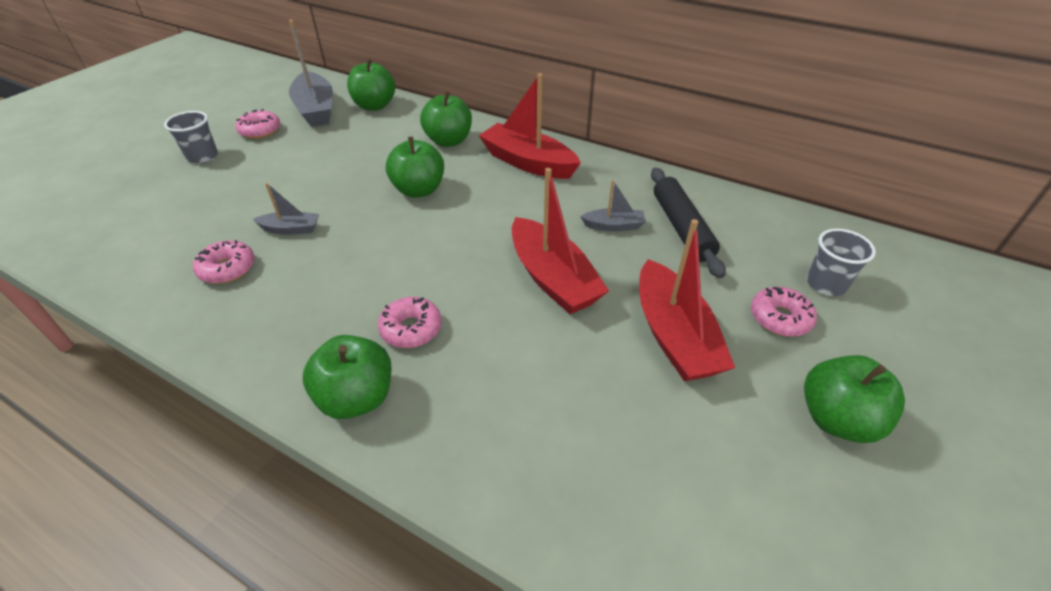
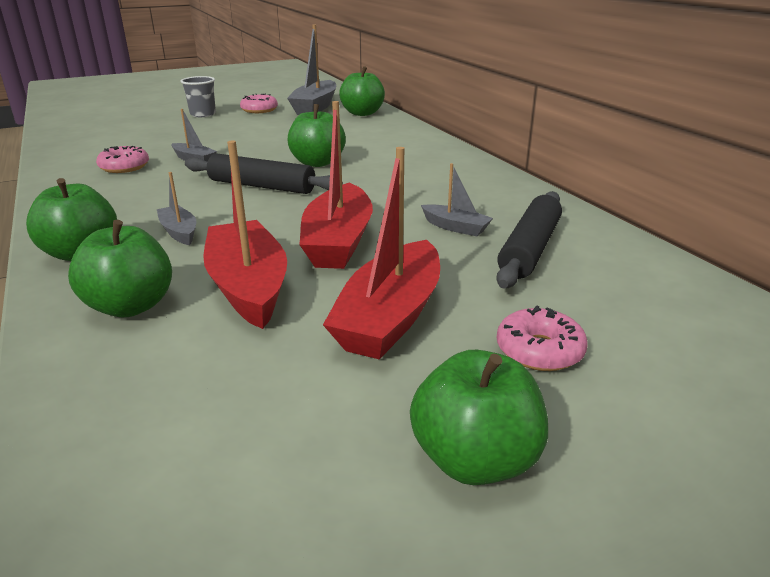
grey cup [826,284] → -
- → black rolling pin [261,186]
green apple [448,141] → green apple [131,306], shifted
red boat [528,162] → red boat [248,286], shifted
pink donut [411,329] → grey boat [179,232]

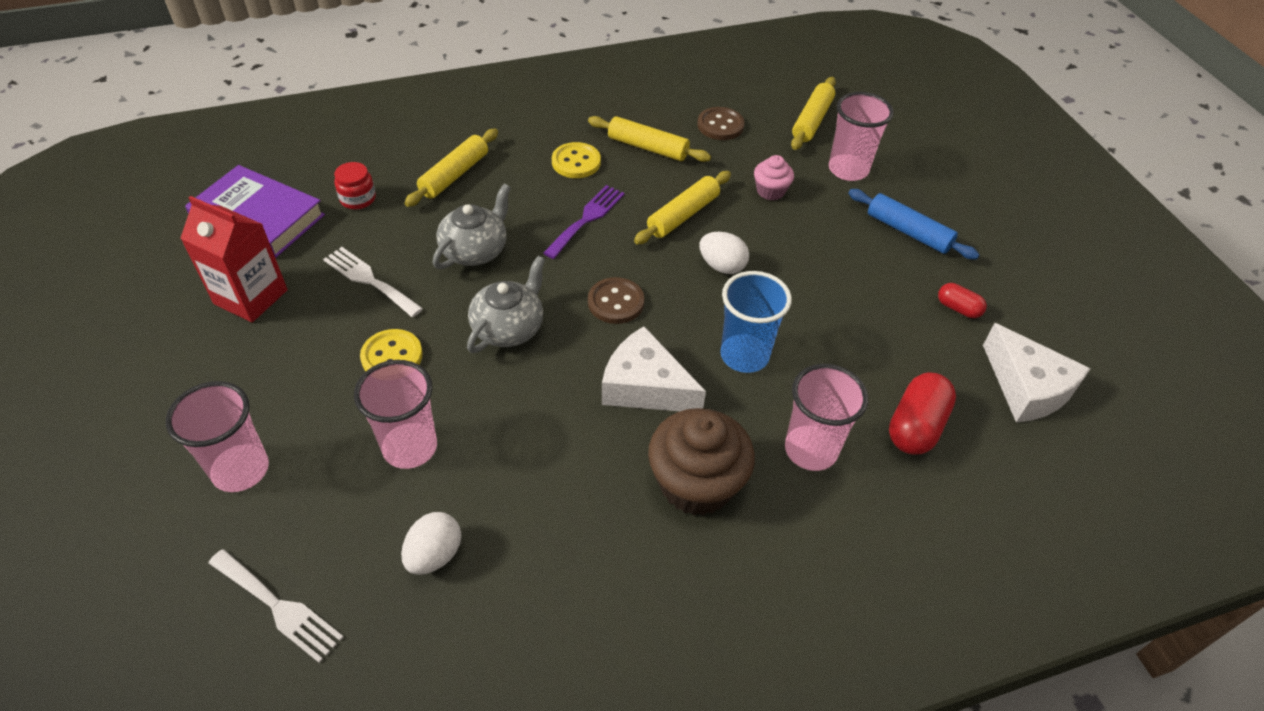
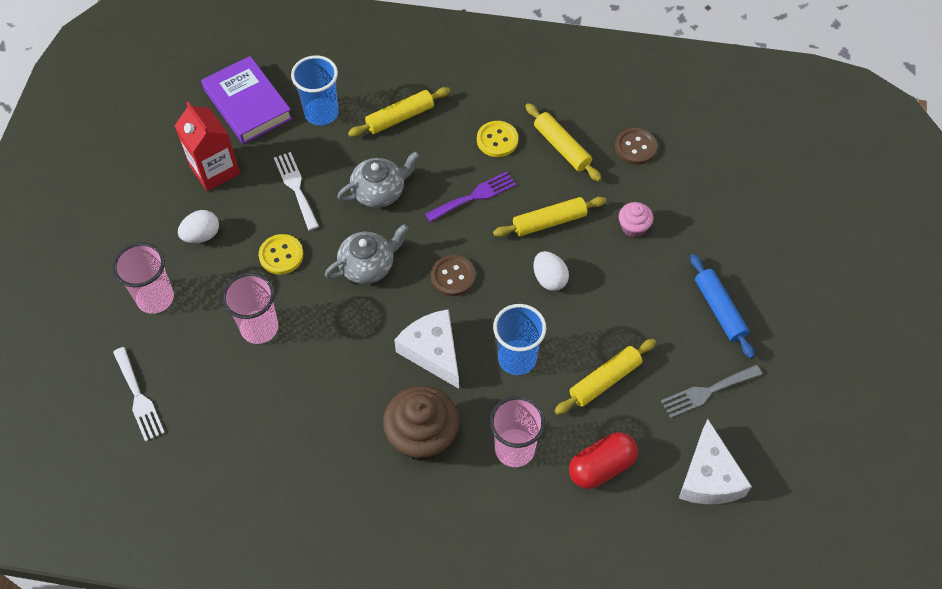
pink cup [848,169] → -
white egg [434,555] → white egg [202,235], shifted
yellow rolling pin [812,120] → yellow rolling pin [605,380], shifted
red jar [358,199] → blue cup [321,113]
red capsule [958,308] → grey fork [707,392]

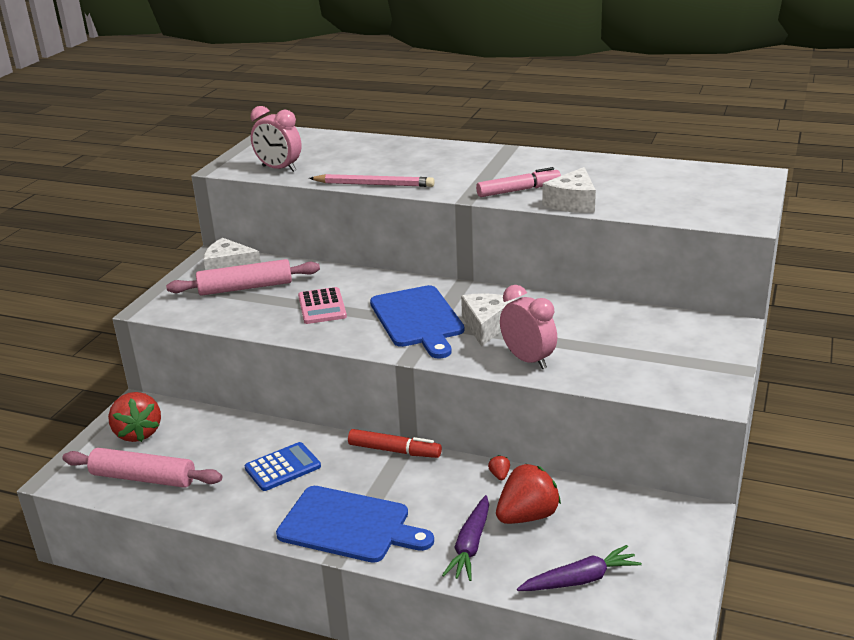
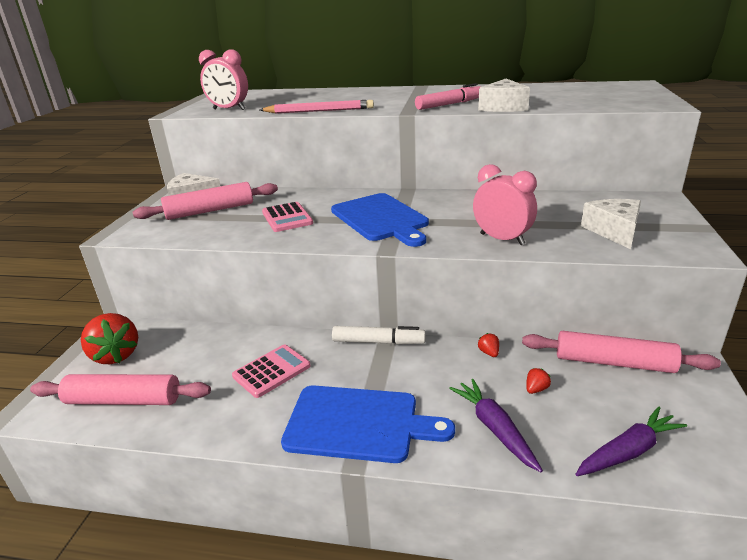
- → pink rolling pin [613,362]
white cheese [486,326] → white cheese [614,231], shifted
blue calculator [282,467] → pink calculator [271,371]
red marker [394,451] → white marker [378,342]
purple carrot [470,545] → purple carrot [494,428], 150 degrees clockwise
red strawberry [527,516] → red strawberry [536,389], x0.41

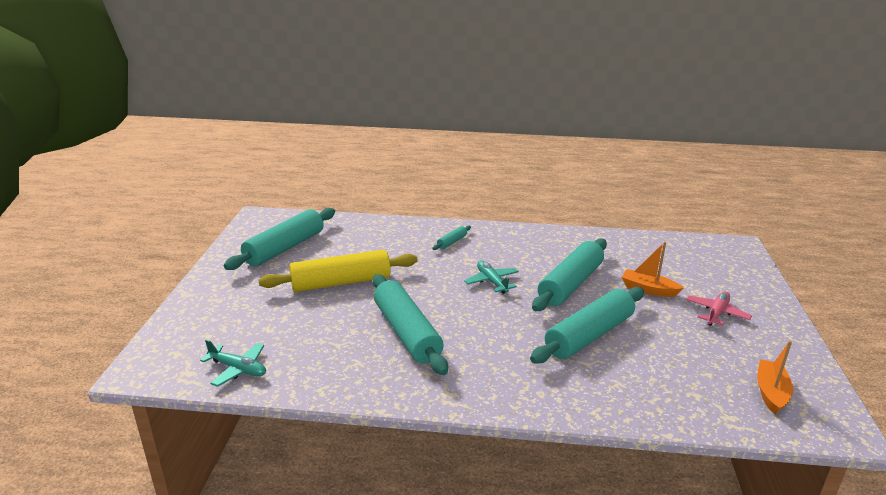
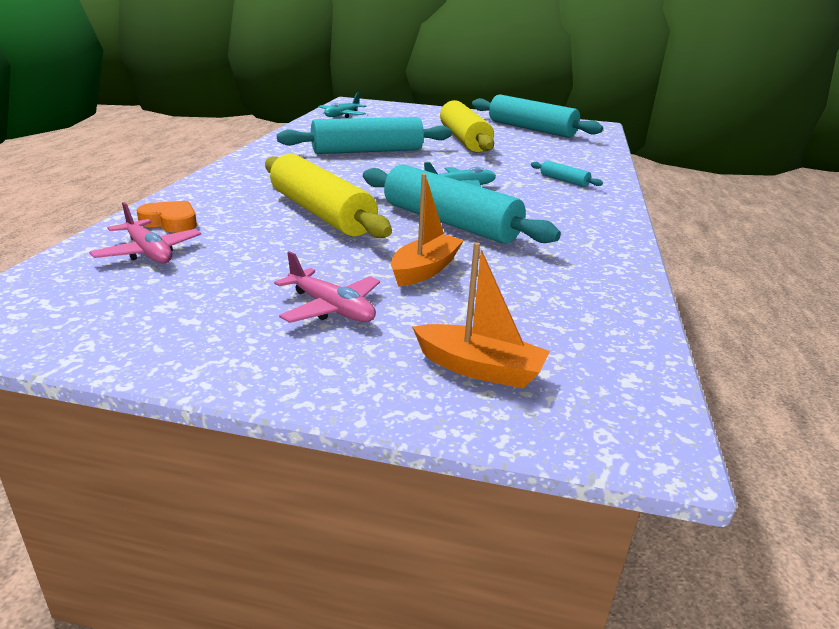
- → pink plane [148,252]
- → orange heart [171,222]
orange boat [771,392] → orange boat [479,369], shifted
turquoise rolling pin [589,335] → yellow rolling pin [321,213]

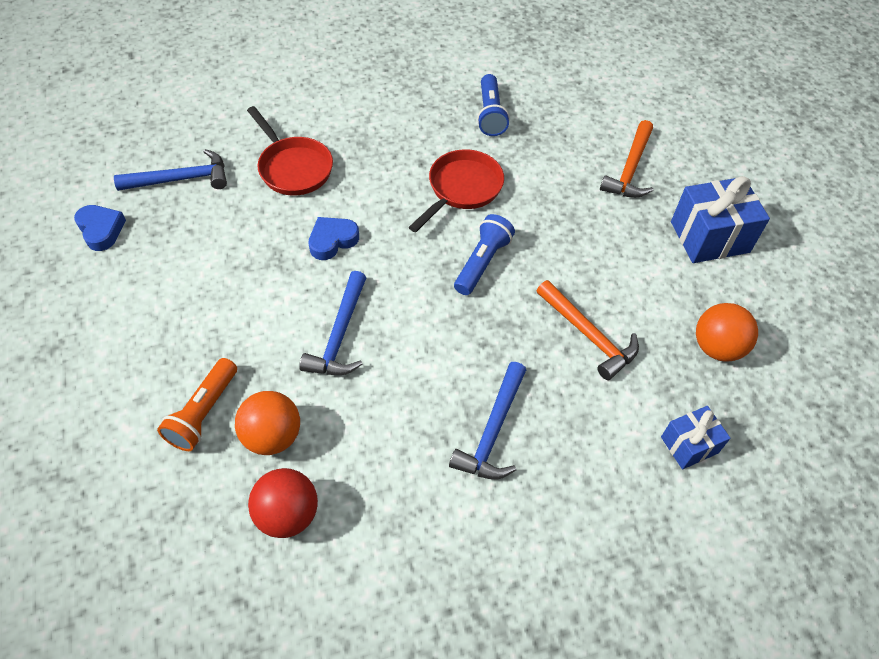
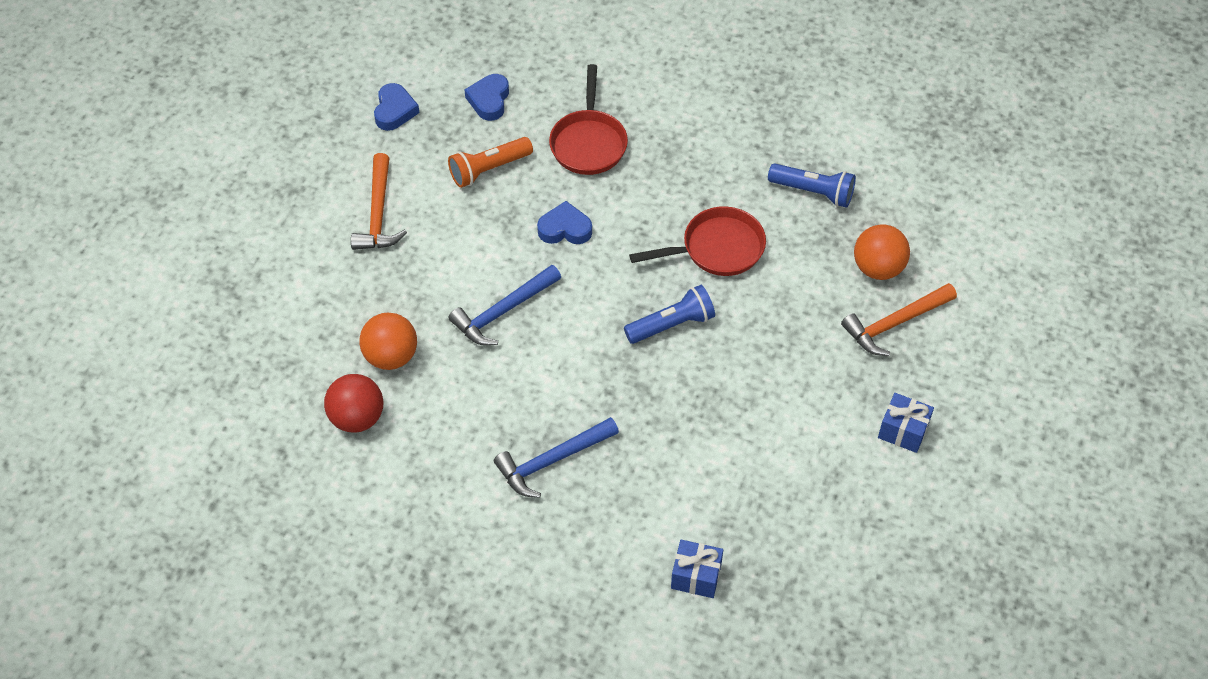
orange flashlight [204,413] → orange flashlight [489,169], shifted
orange hammer [588,335] → orange hammer [378,214], shifted
orange ball [717,347] → orange ball [878,268], shifted
blue hammer [181,179] → blue heart [489,100]
blue flashlight [490,114] → blue flashlight [813,192], 105 degrees counterclockwise
blue gift [709,237] → blue gift [903,431], x0.59

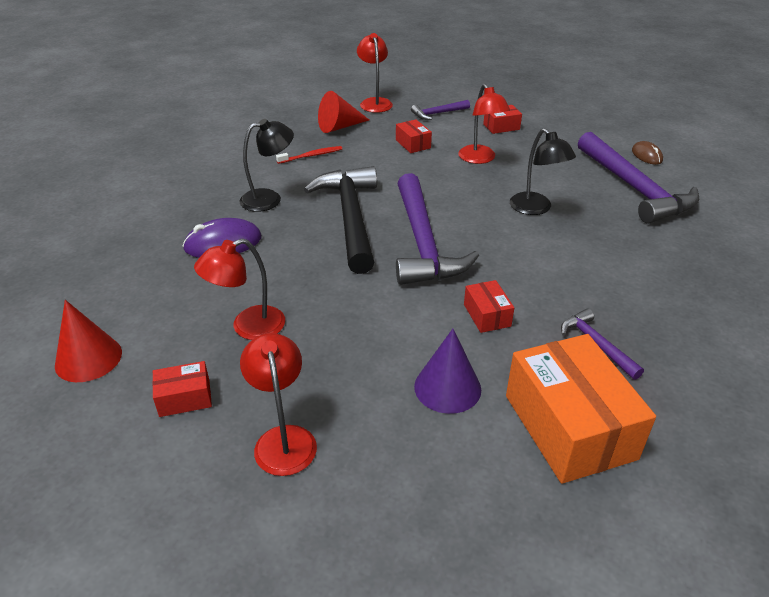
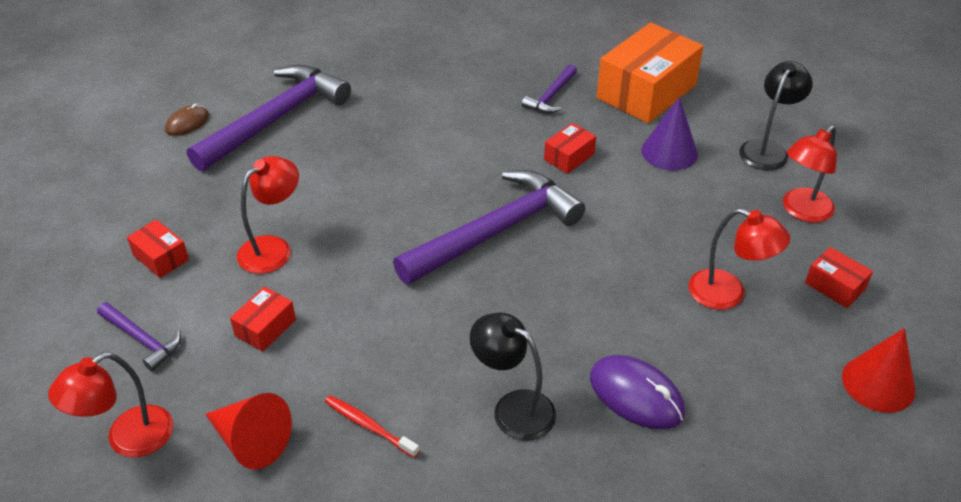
black hammer [350,218] → -
black lamp [536,208] → black lamp [767,149], shifted

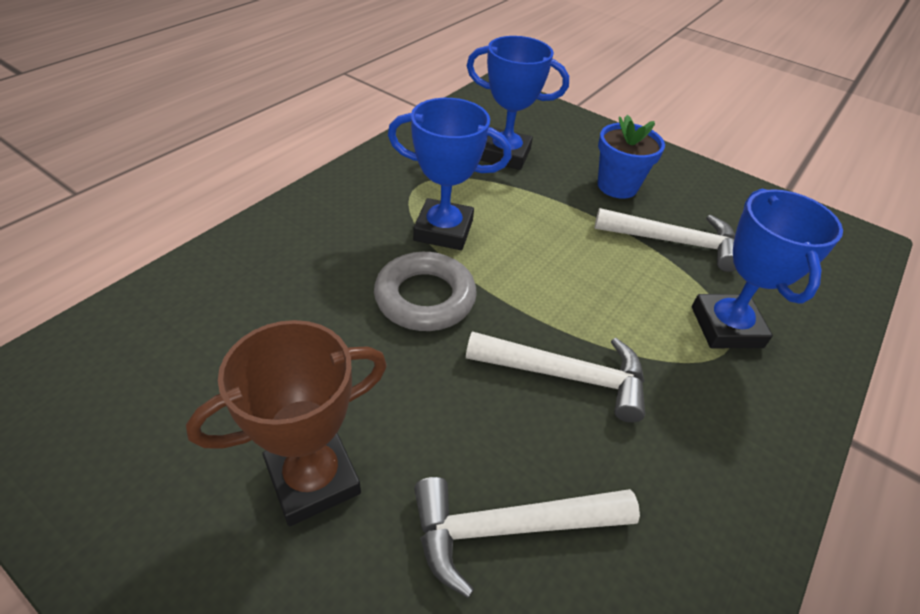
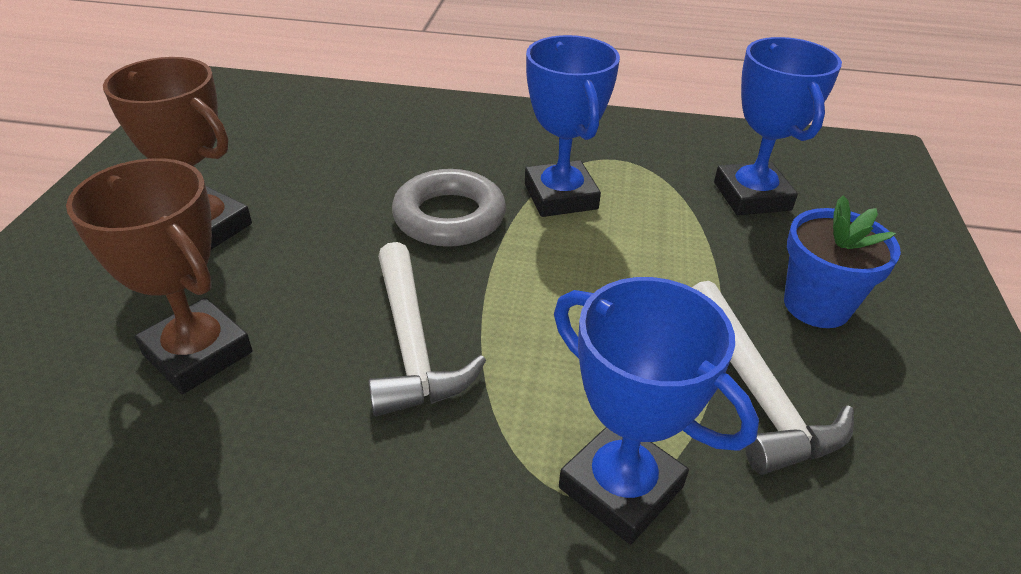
white hammer [509,528] → brown trophy [197,353]
blue trophy [726,327] → blue trophy [621,487], 75 degrees clockwise

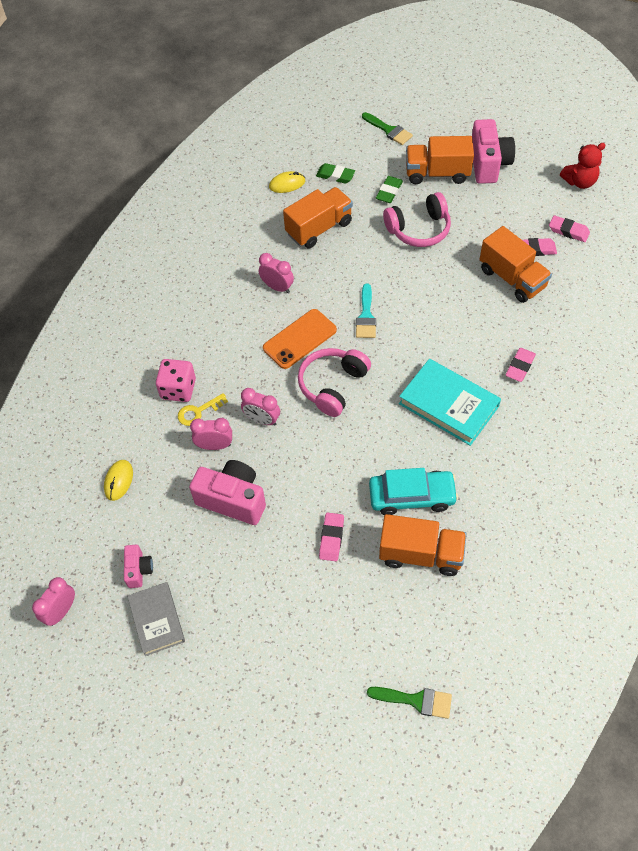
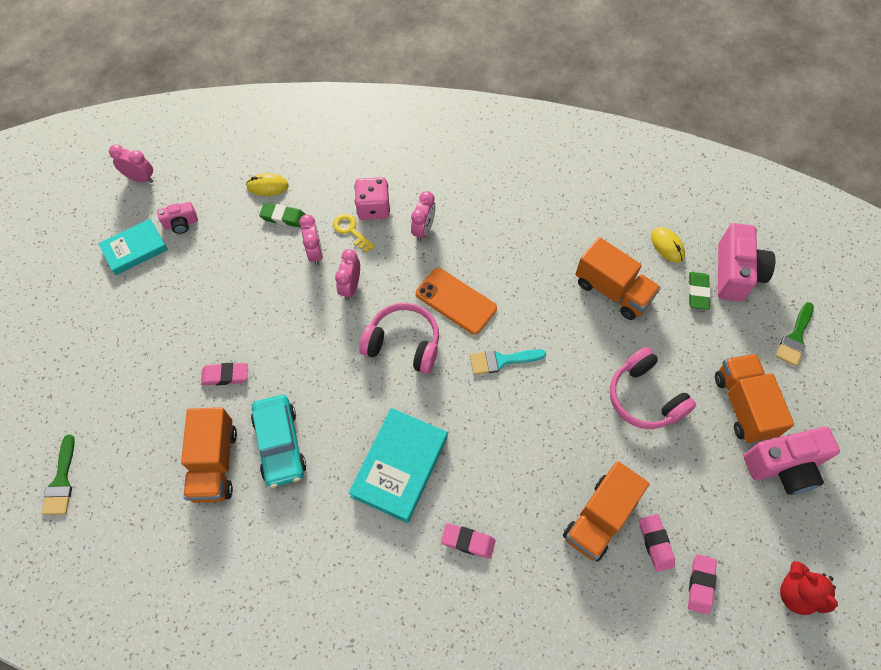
pink camera [233,499] → pink camera [736,273], shifted
pink clock [277,287] → pink clock [423,230], shifted
green eraser [389,192] → green eraser [283,217], shifted
grey book [157,620] → turquoise book [135,249]

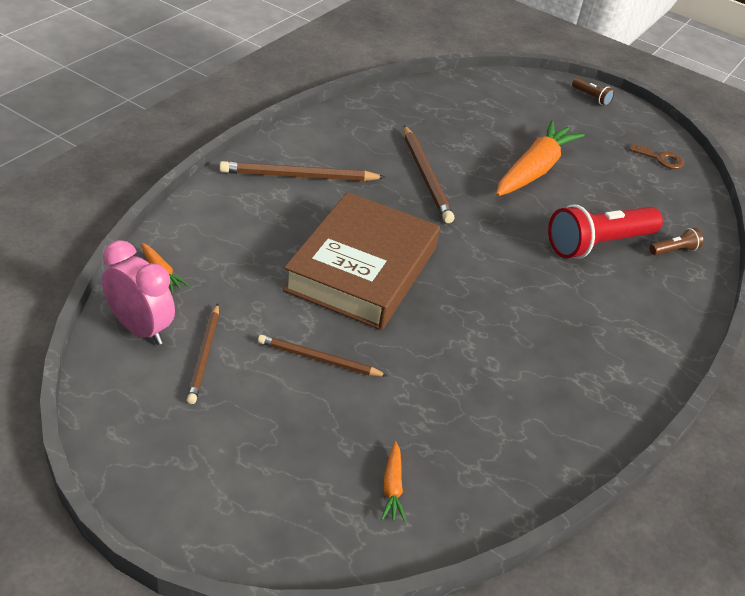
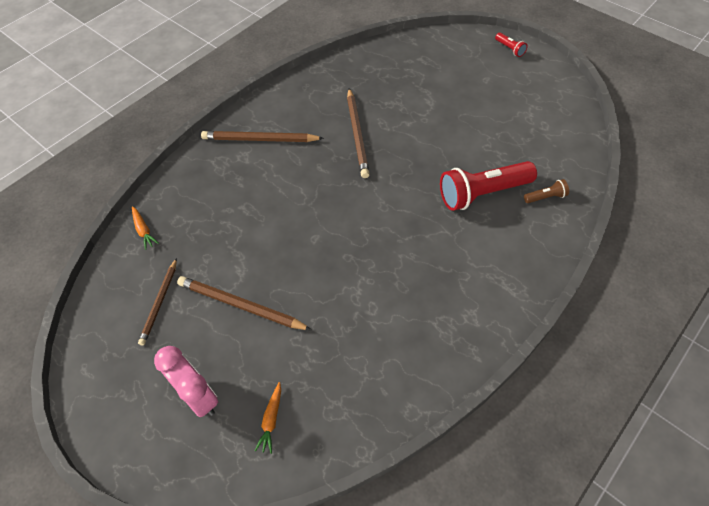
brown book [362,269] → -
orange carrot [534,170] → -
brown key [660,158] → -
pink clock [140,329] → pink clock [198,396], shifted
brown flashlight [591,97] → red flashlight [510,49]
brown pencil [319,359] → brown pencil [241,305], x1.50

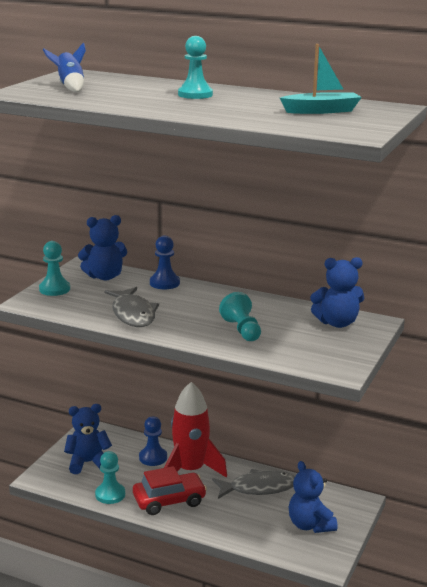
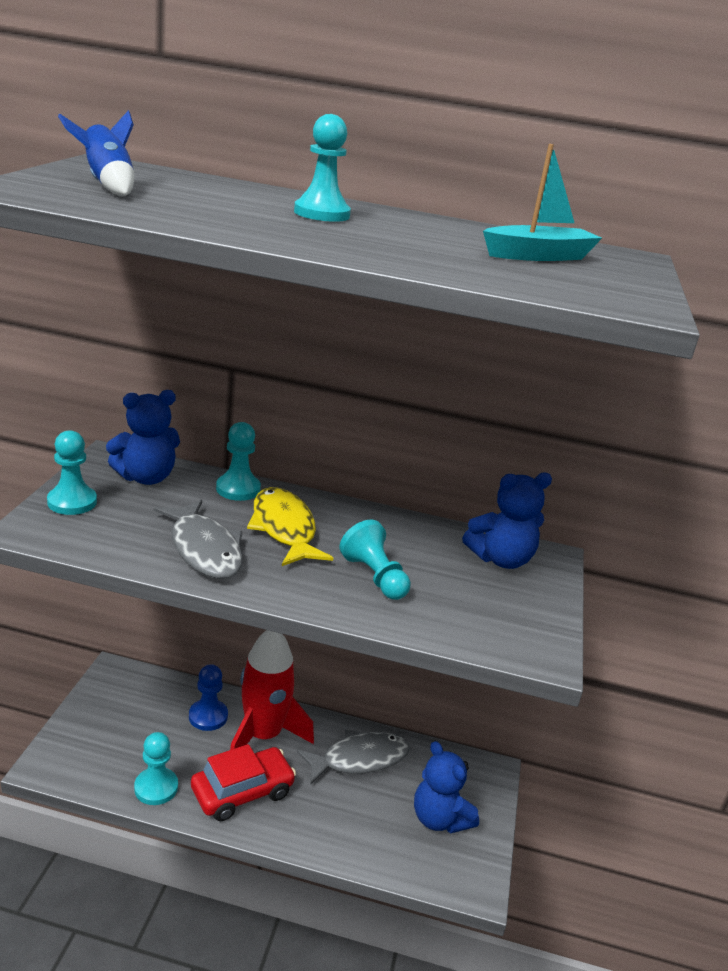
blue teddy bear [88,463] → -
- → yellow fish [284,529]
blue pawn [164,283] → turquoise pawn [238,489]

